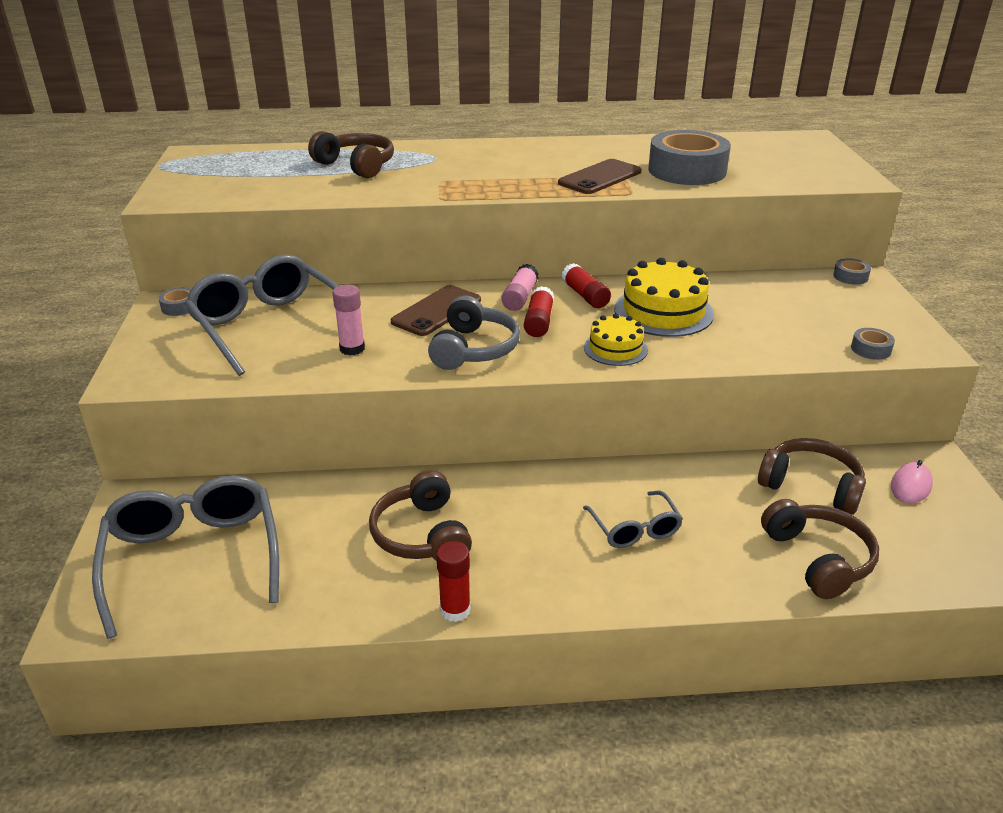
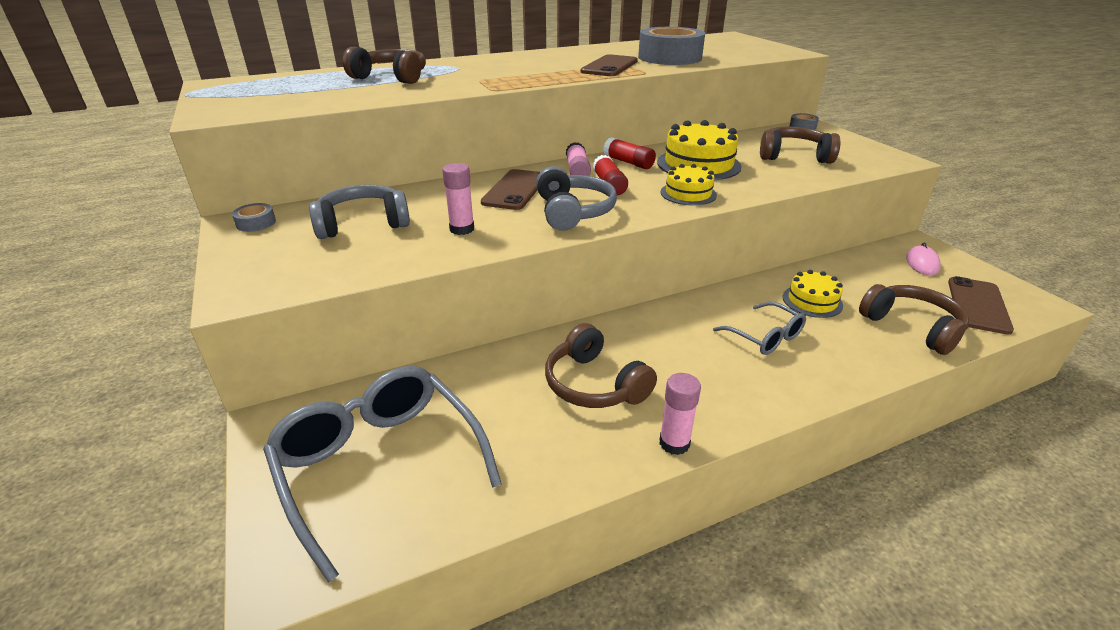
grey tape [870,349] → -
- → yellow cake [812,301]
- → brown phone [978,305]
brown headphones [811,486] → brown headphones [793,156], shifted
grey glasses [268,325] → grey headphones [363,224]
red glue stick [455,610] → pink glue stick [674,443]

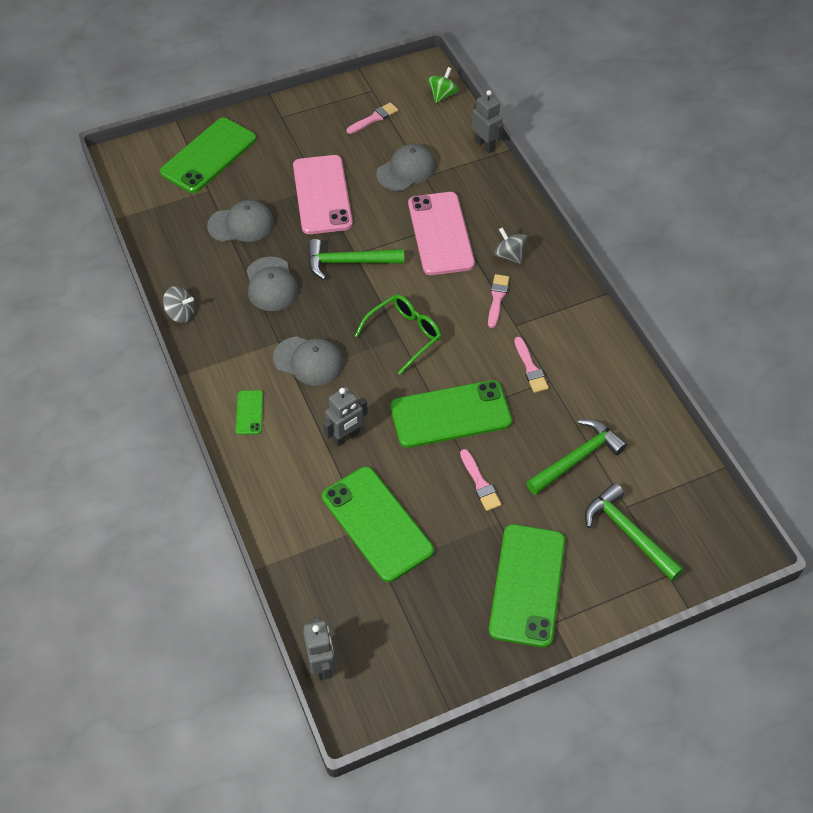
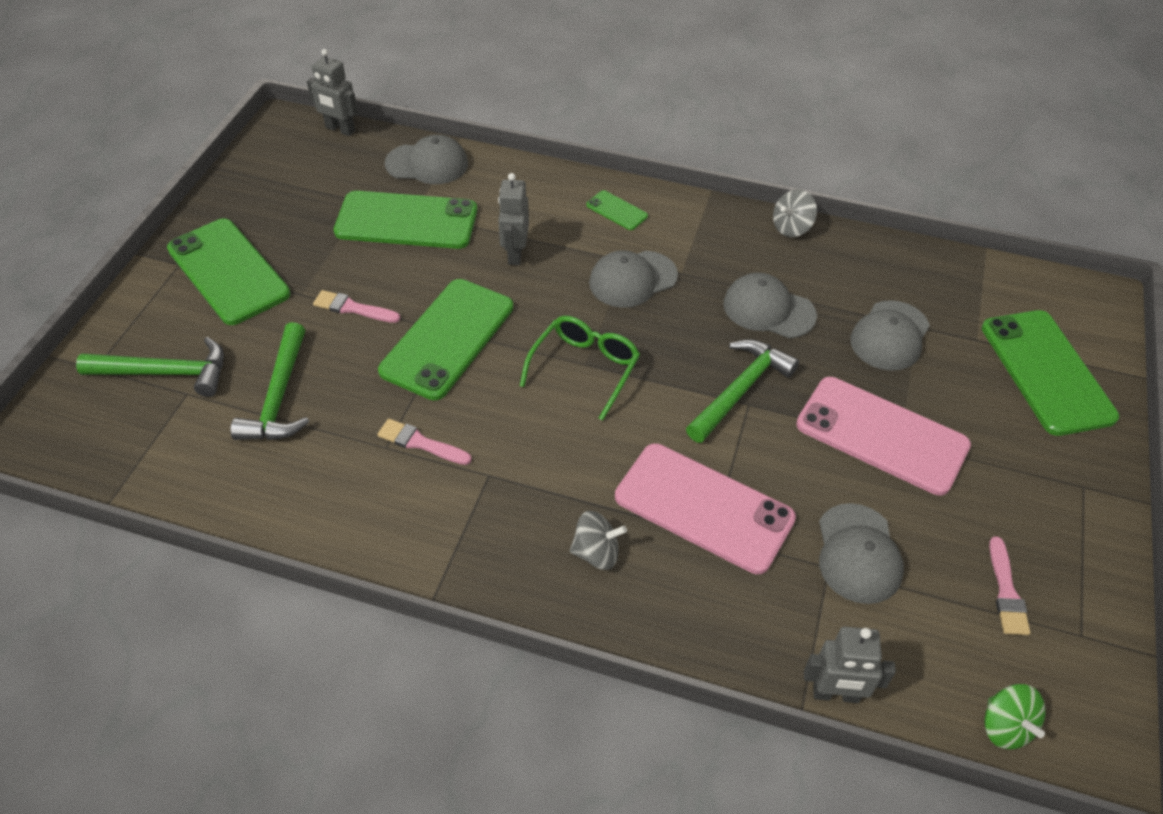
pink brush [497,298] → -
- → grey cap [427,164]
green glasses [404,335] → green glasses [584,369], 150 degrees counterclockwise

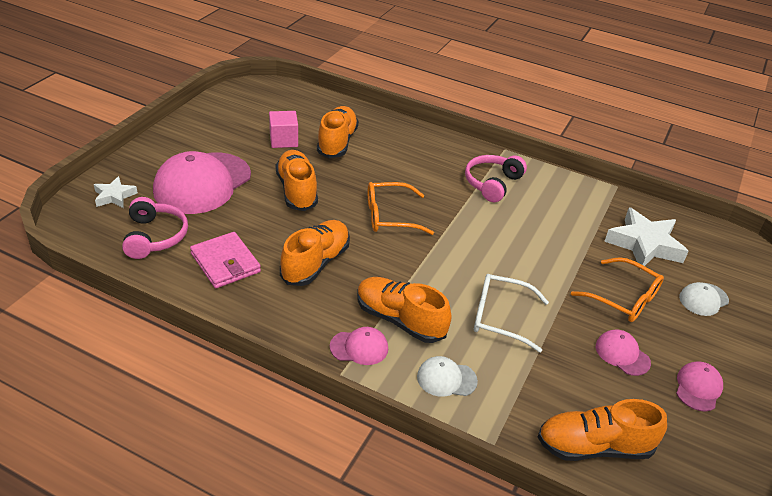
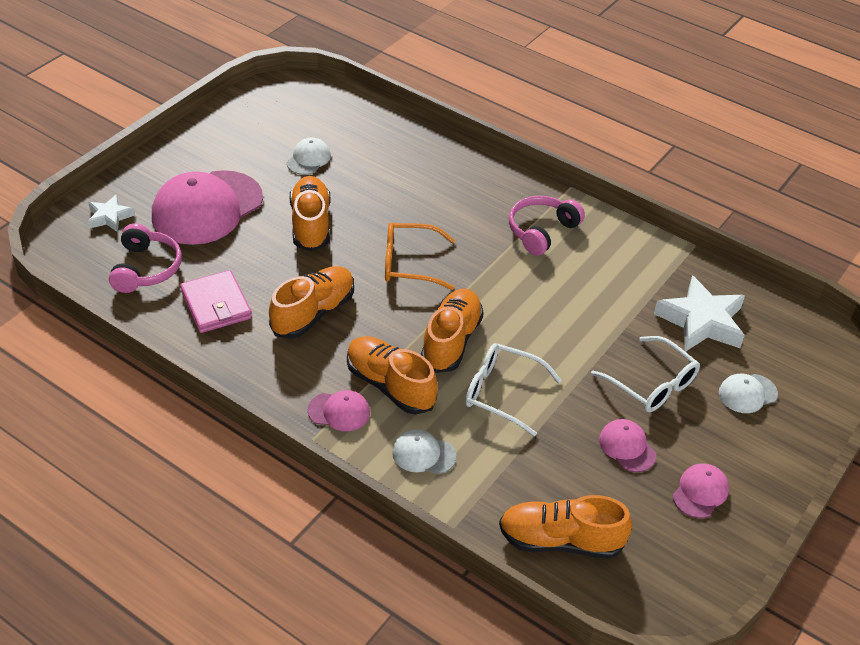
orange shoe [337,142] → orange shoe [451,341], shifted
pink cube [283,140] → white cap [308,159]
orange glasses [623,298] → white glasses [652,384]

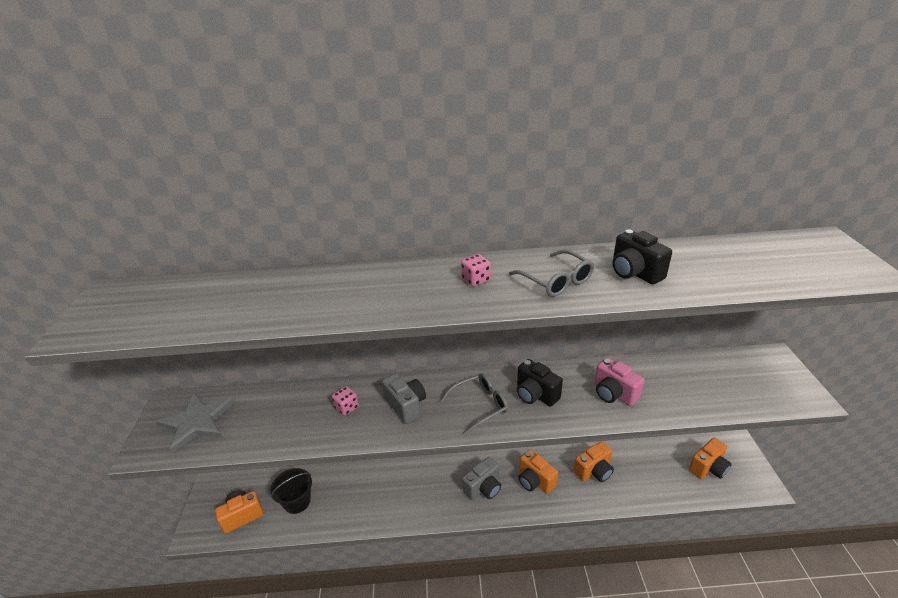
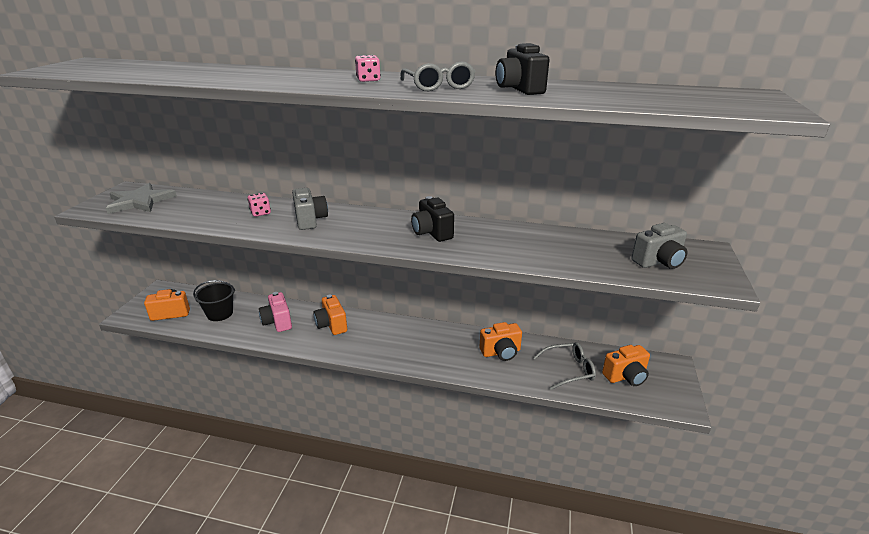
grey glasses [480,405] → grey glasses [569,370], shifted
grey camera [483,488] → grey camera [659,262], shifted
orange camera [535,481] → orange camera [331,325], shifted
pink camera [614,394] → pink camera [277,322], shifted

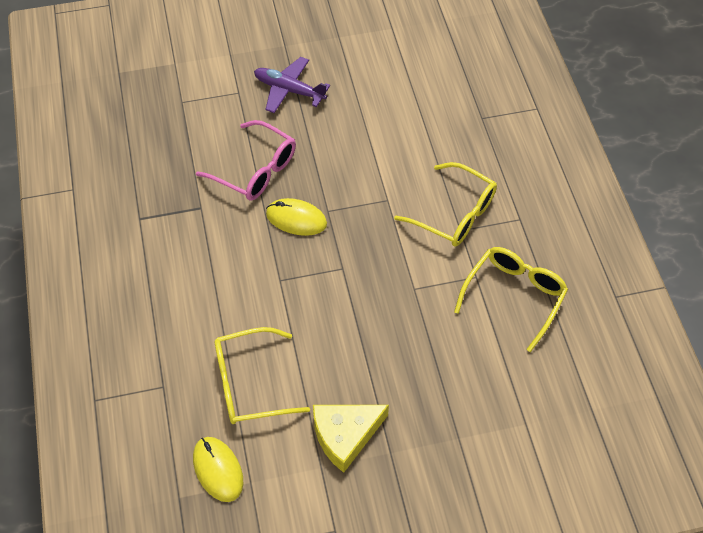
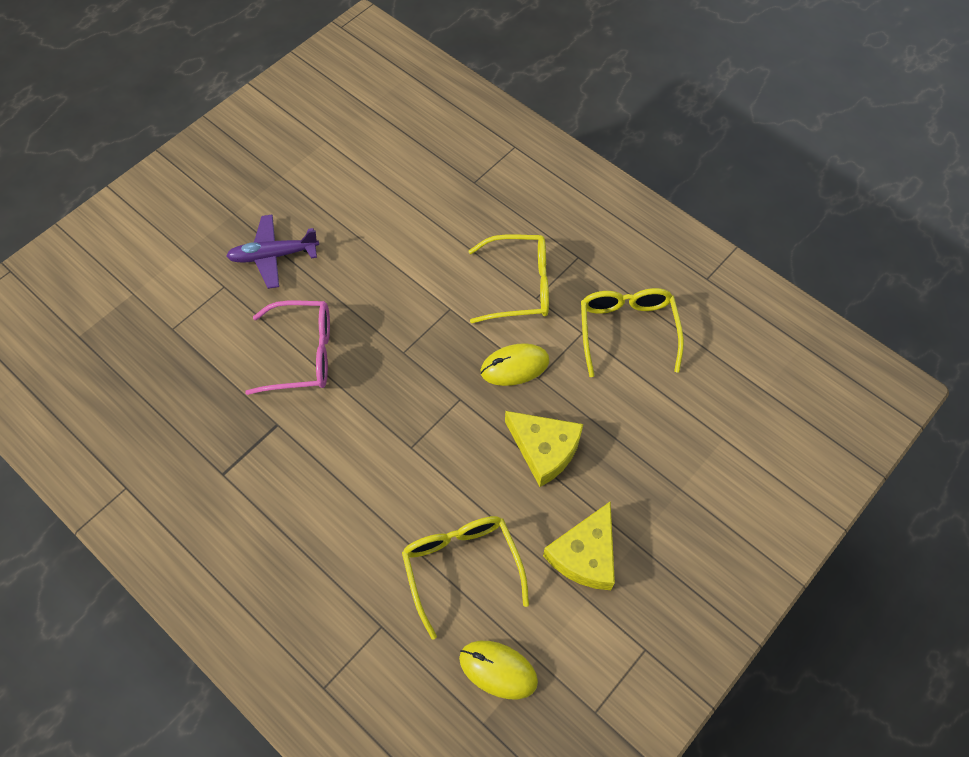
- → yellow cheese [544,449]
yellow mouse [296,219] → yellow mouse [514,366], shifted
yellow glasses [249,384] → yellow glasses [461,566], 120 degrees clockwise

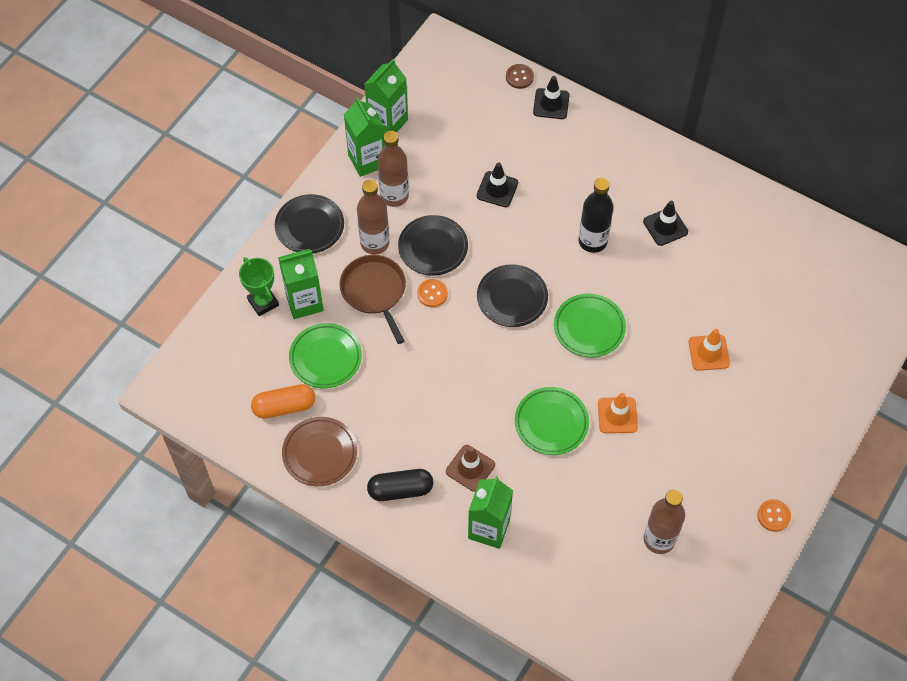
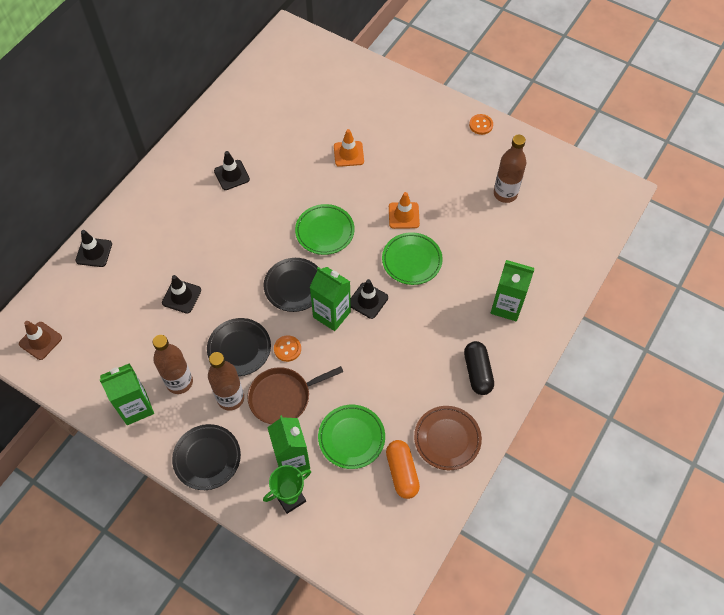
brown button [519,77] → -
black bottle [592,241] → -
- → black traffic cone [368,300]
green carton [388,122] → green carton [332,314], shifted
brown traffic cone [470,468] → brown traffic cone [40,341], shifted

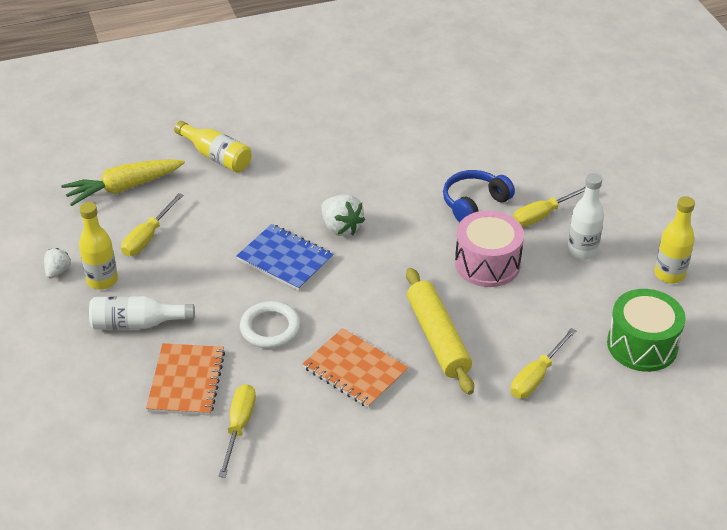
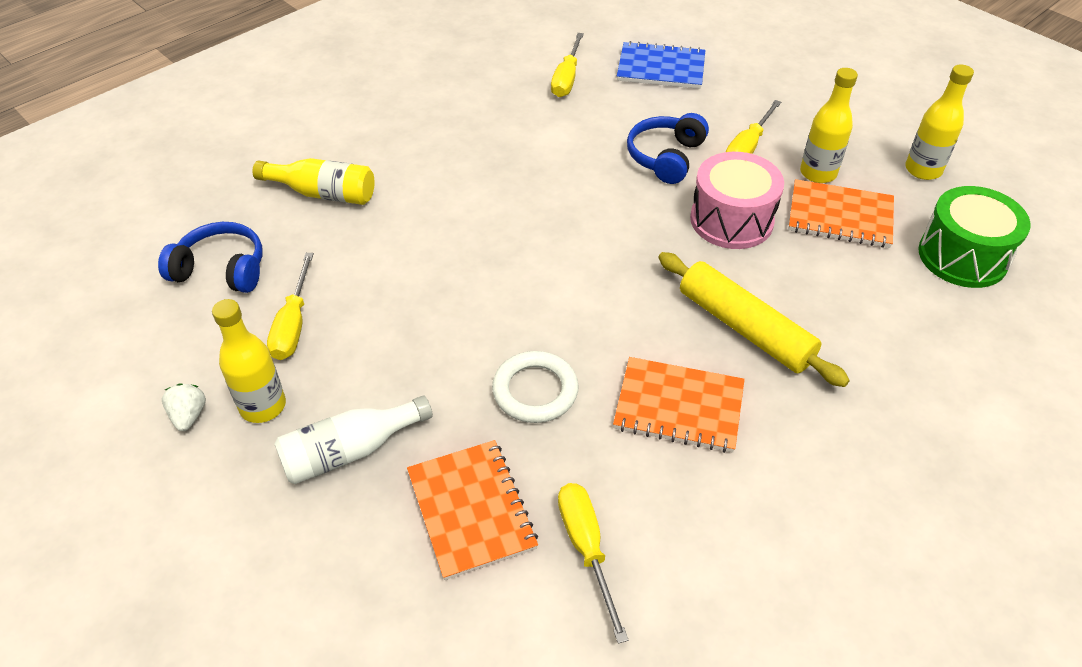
white strawberry [341,227] → -
- → orange notebook [840,216]
blue notebook [285,259] → blue notebook [661,68], shifted
yellow screwdriver [536,376] → yellow screwdriver [566,78], shifted
yellow carrot [123,188] → blue headphones [221,269]
white bottle [582,251] → yellow bottle [818,173]

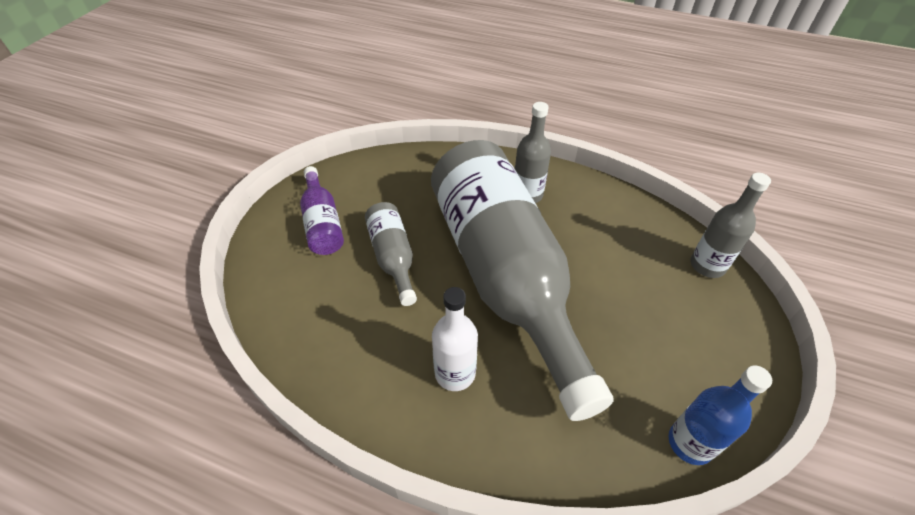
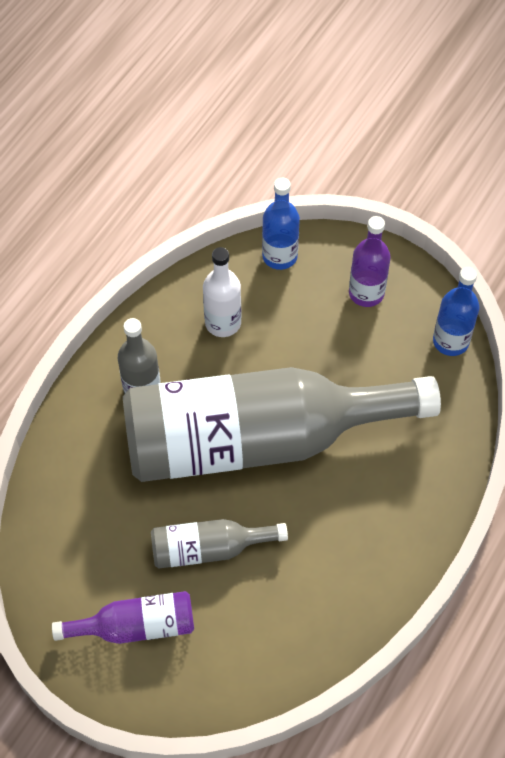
- → purple bottle [366,293]
white bottle [455,373] → white bottle [223,323], shifted
grey bottle [707,265] → blue bottle [279,256]

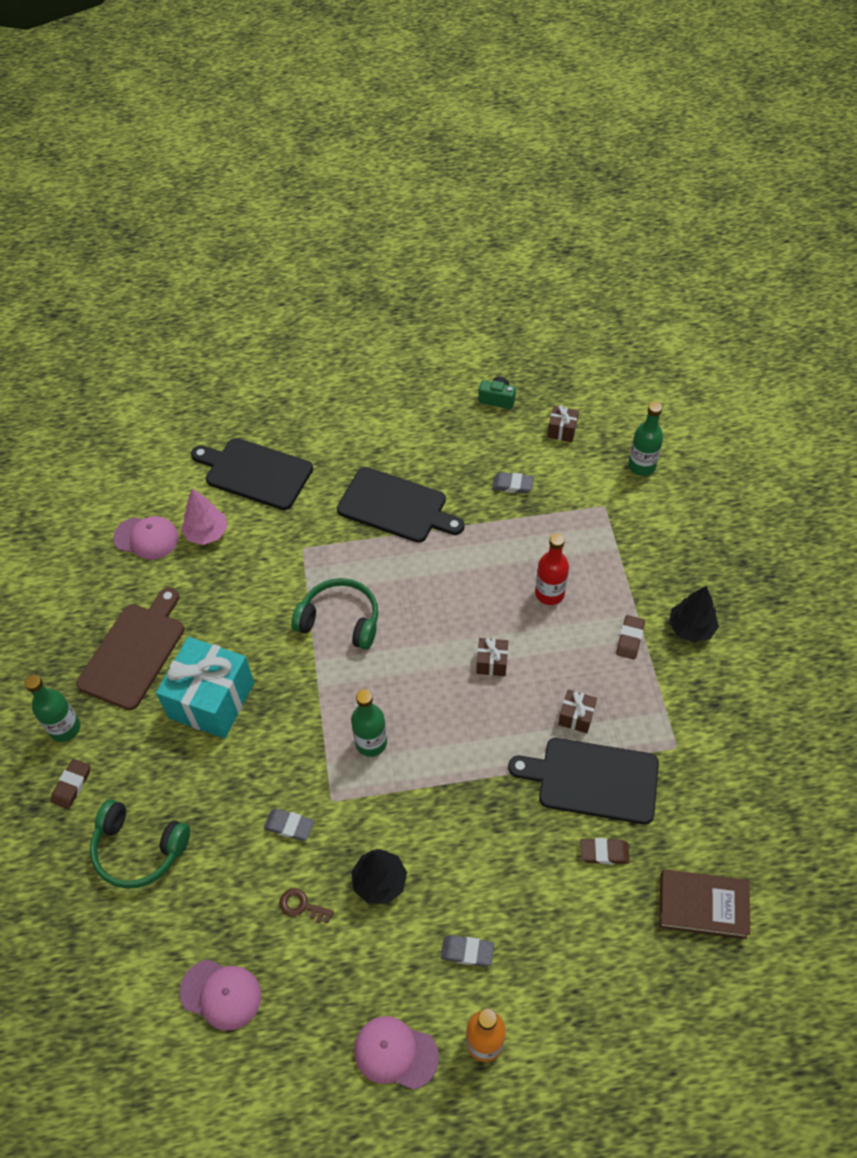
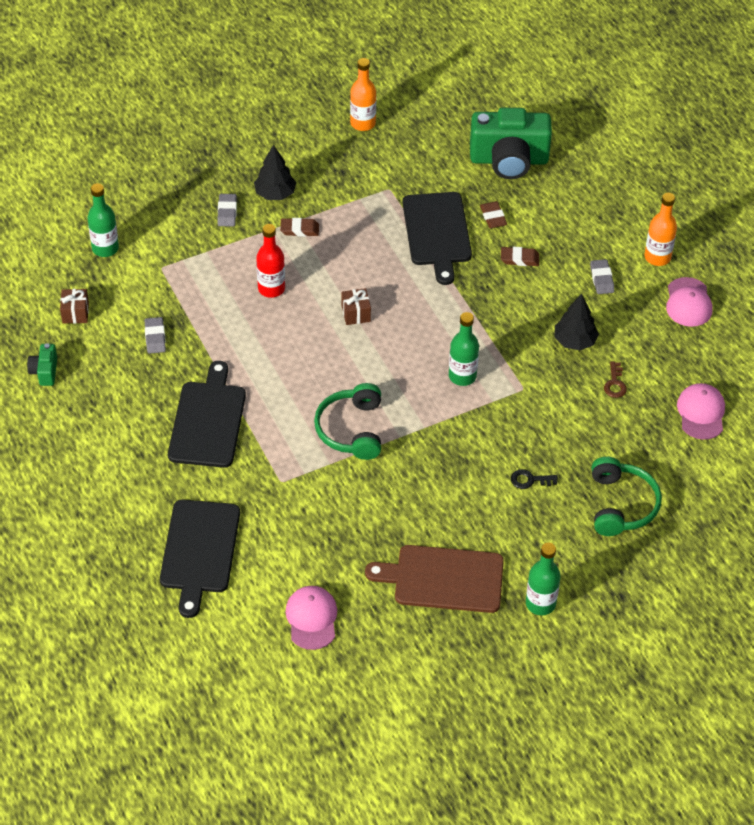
turquoise gift [211,700] → -
pink tree [207,533] → -
brown gift [576,717] → -
- → orange bottle [363,123]
- → black key [530,480]
brown eraser [72,785] → brown eraser [519,259], shifted
grey eraser [289,826] → grey eraser [227,212], shifted
brown book [702,906] → green camera [509,160]

